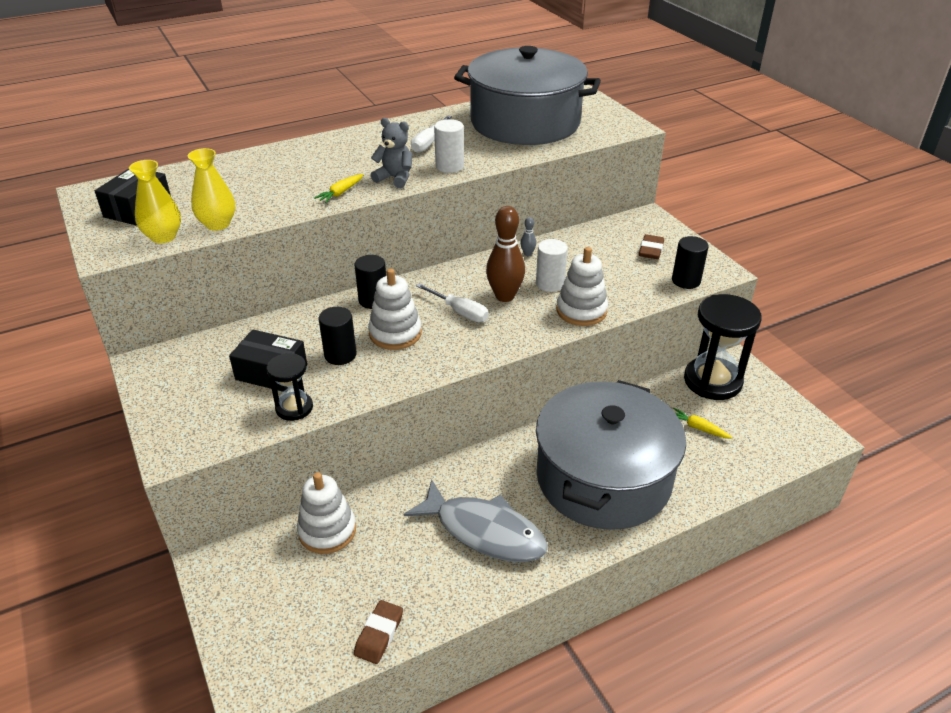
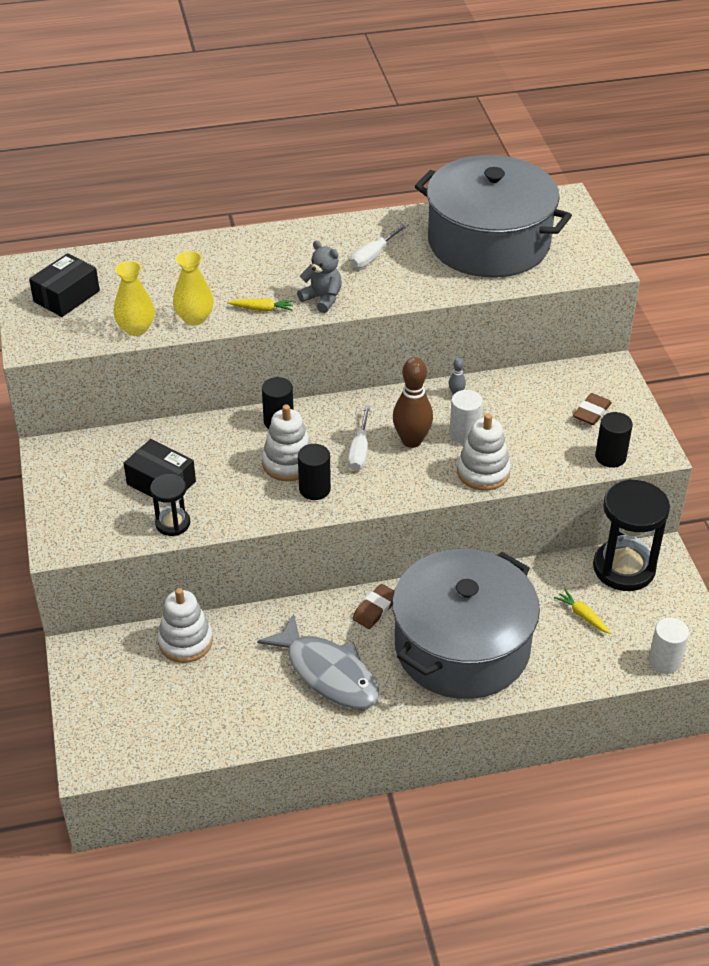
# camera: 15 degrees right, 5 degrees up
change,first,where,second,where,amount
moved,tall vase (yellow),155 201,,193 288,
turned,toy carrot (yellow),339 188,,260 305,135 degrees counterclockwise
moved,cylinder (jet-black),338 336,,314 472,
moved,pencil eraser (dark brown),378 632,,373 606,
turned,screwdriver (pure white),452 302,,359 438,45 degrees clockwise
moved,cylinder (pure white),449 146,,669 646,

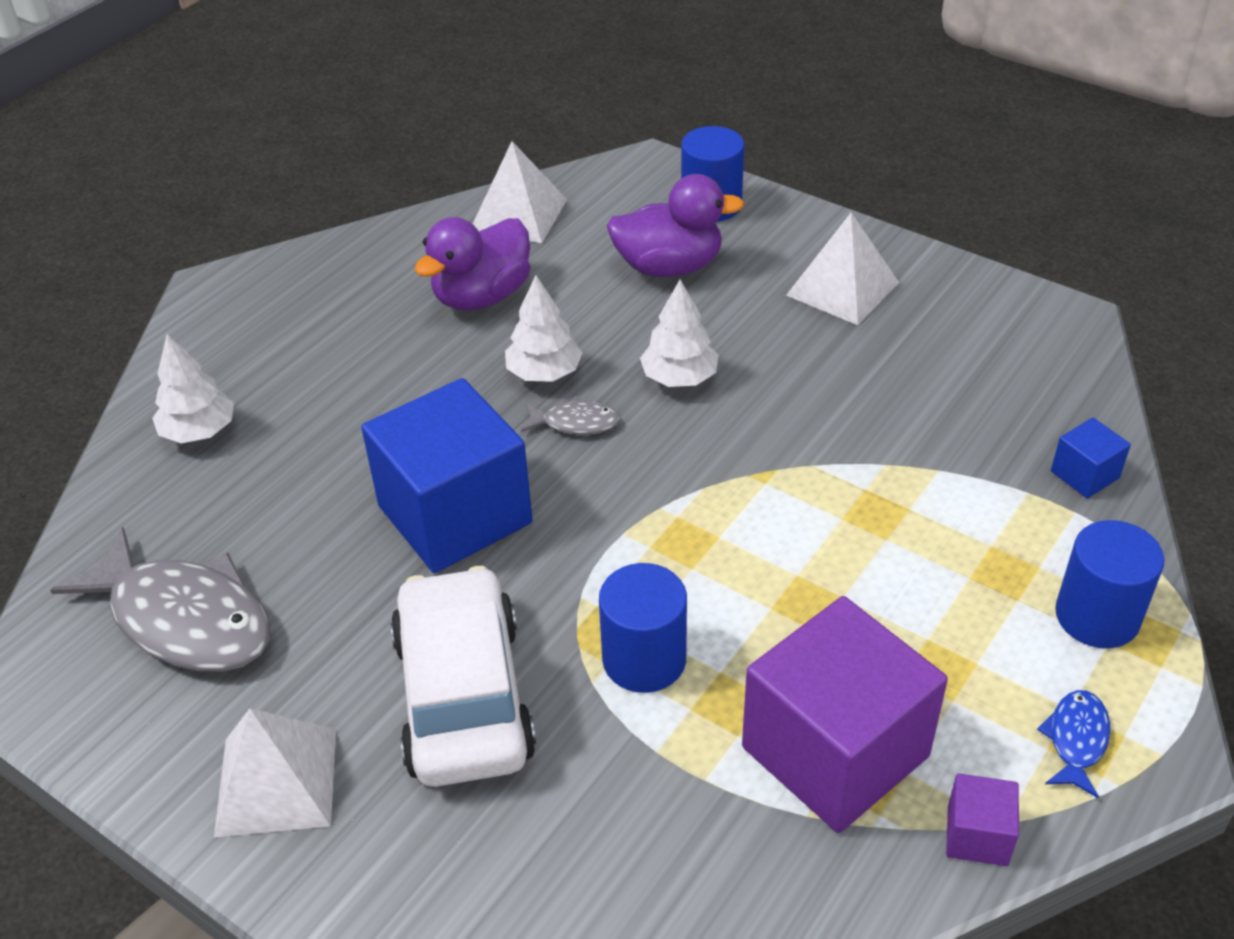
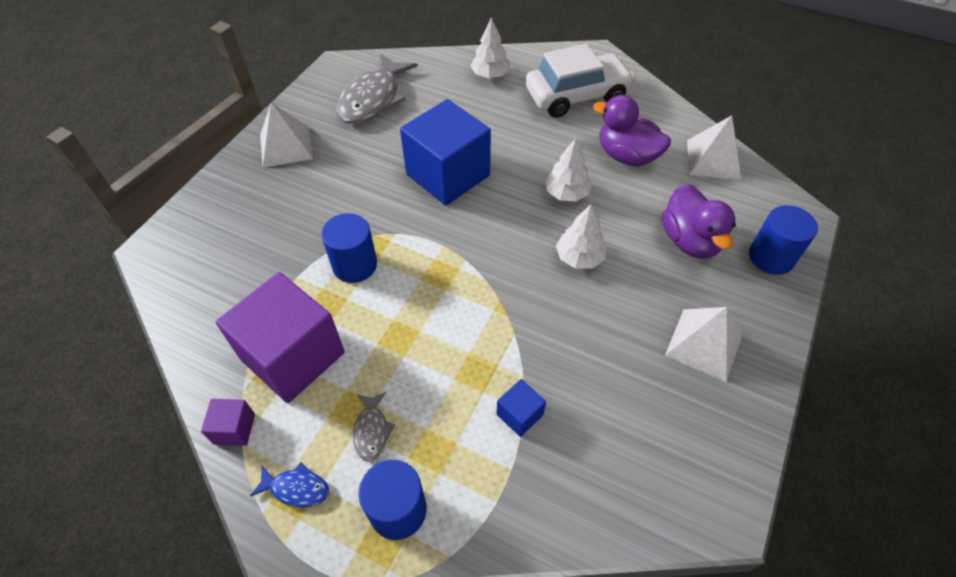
# camera: 80 degrees right, 10 degrees up
change,first,where,second,where,amount
moved,toy car (pure white),463 676,,580 81,
moved,fish (gray),570 415,,374 427,
moved,solid cube (cobalt),1091 458,,521 408,

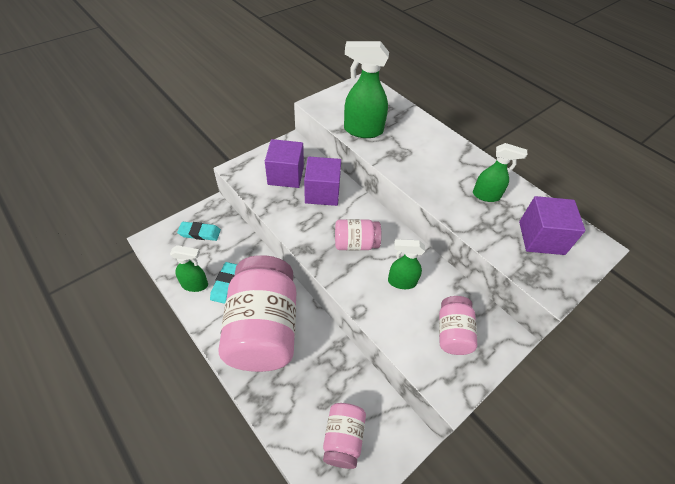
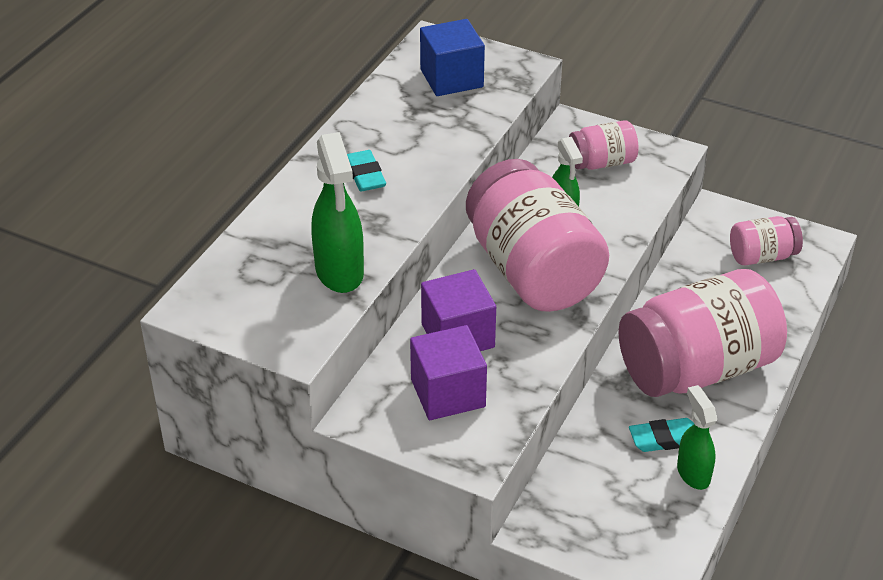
# camera: 110 degrees left, 10 degrees down
change,first,where,second,where,amount
moved,pencil eraser (turquoise),199 231,,366 170,
resized,jar (rose-pink),358 234,,537 235,x2.10
removed,spray bottle (leaf-green),500 172,,,
recoloured,solid cube (violet),552 225,solid cube (cobalt),452 57,

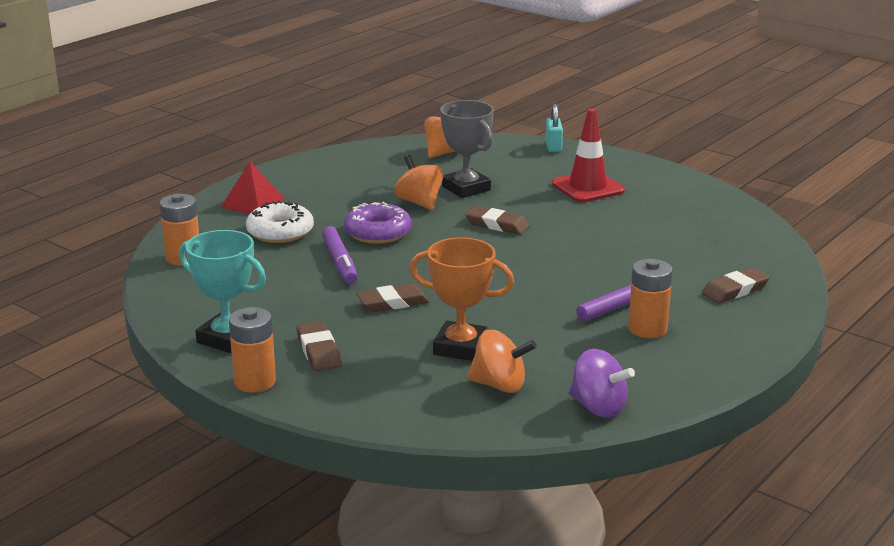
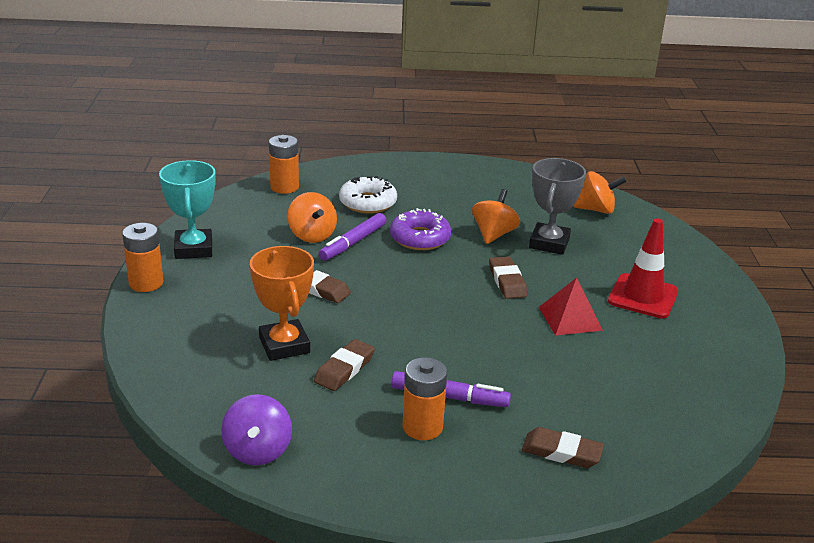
# camera: 50 degrees right, 5 degrees up
change,first,where,second,where,amount
moved,pyramid shape (crimson),252 187,,571 307,
moved,pencil eraser (dark brown),319 346,,344 365,
moved,spinning top (bright orange),502 361,,312 217,
removed,padlock (turquoise),554 128,,,

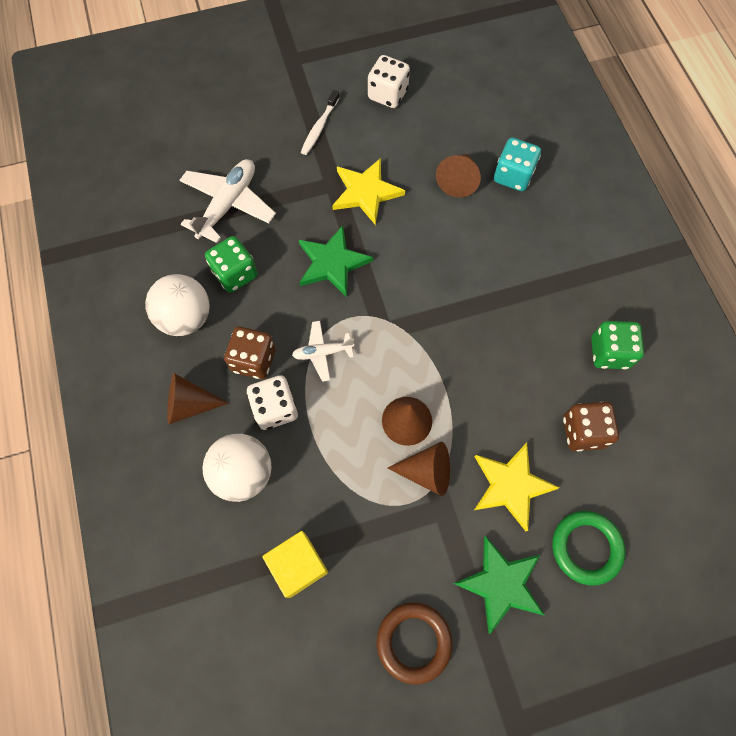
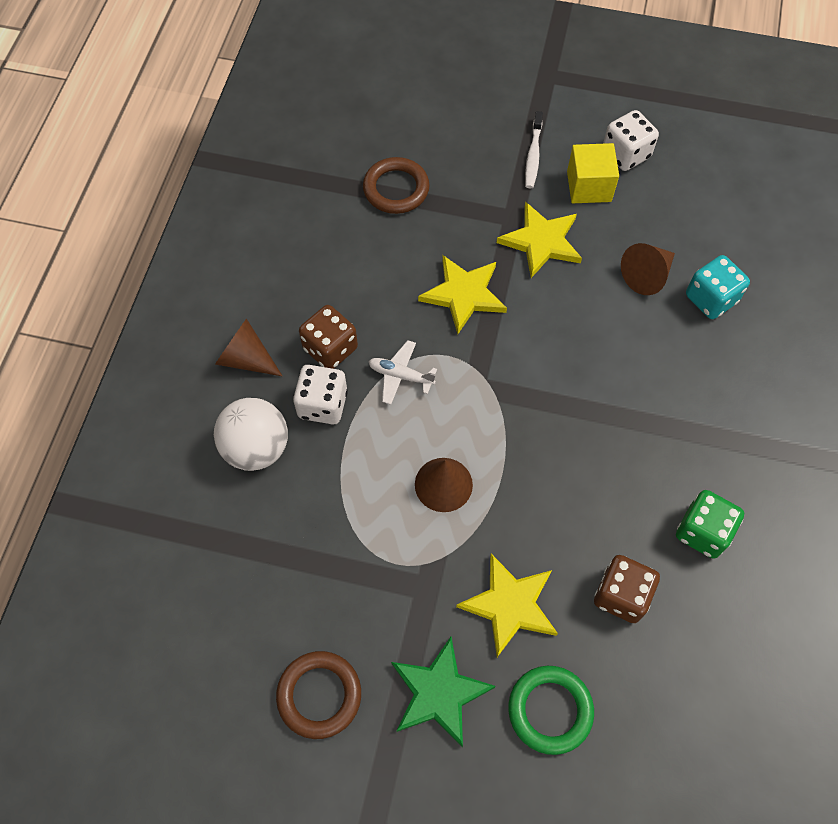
# camera: 30 degrees right, 5 degrees down
change,first,where,second,where,amount
removed,play ball (pure white),177 305,,,
replaced,aeroplane (pure white),228 201,hoop (dark brown),396 185,
removed,die (leaf-green),231 264,,,
moved,solid cube (yellow),295 564,,593 173,
recoloured,star (leaf-green),336 261,star (yellow),462 294,
turned,toothbrush (pure white),320 122,,534 150,45 degrees counterclockwise
removed,solid cone (dark brown),418 469,,,

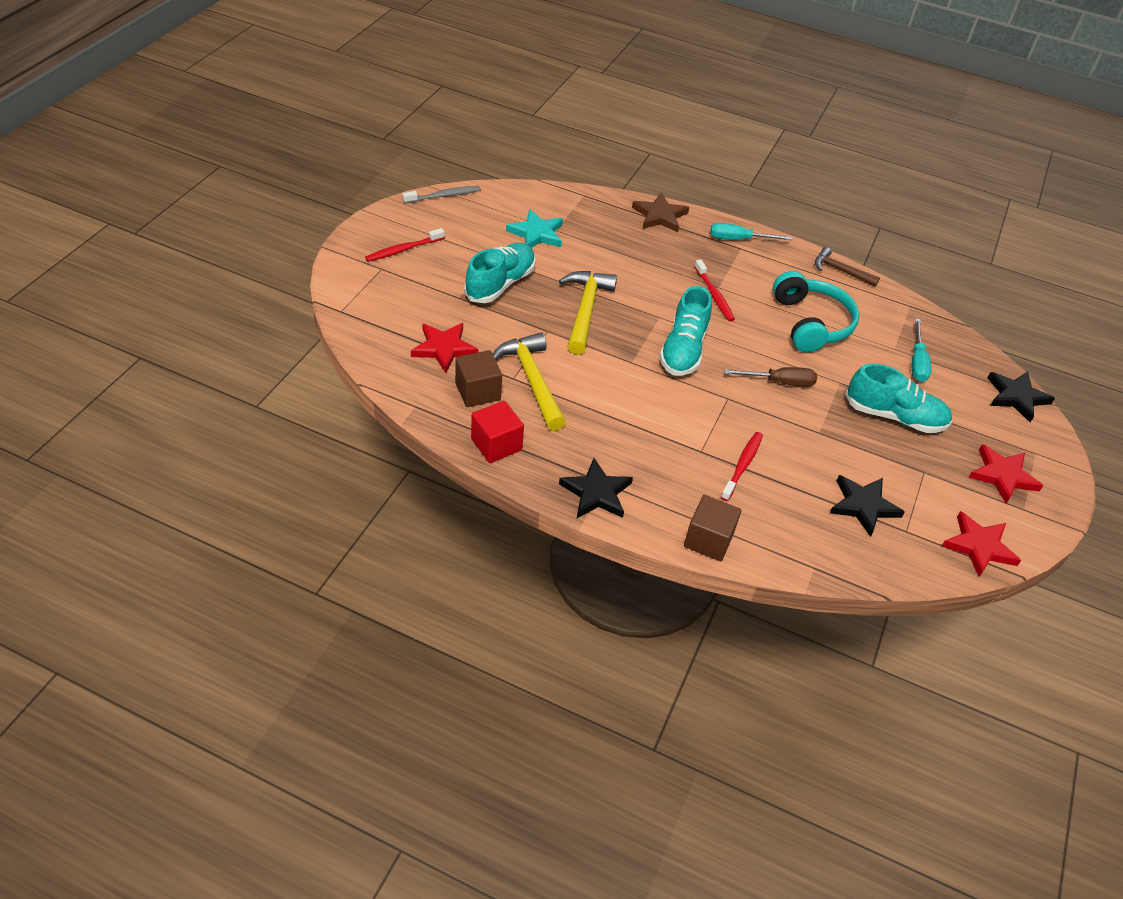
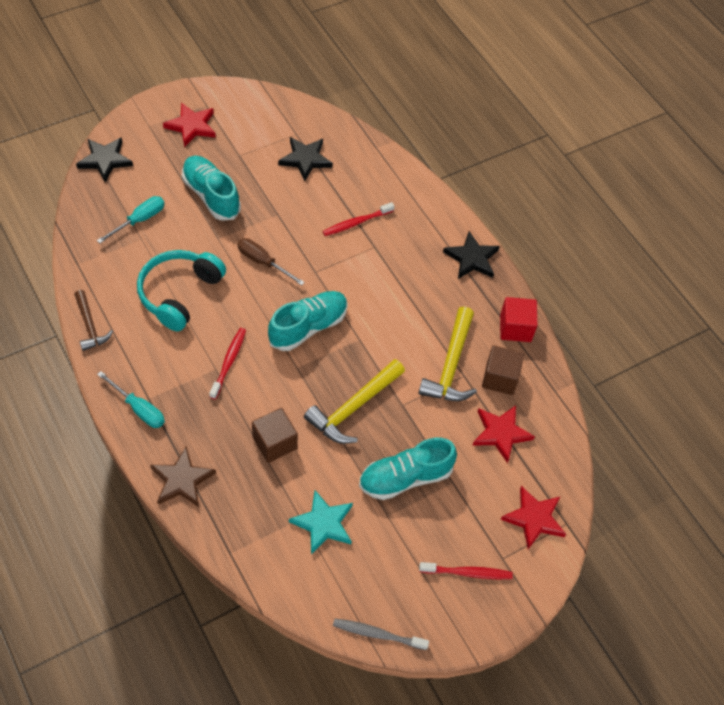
# camera: 145 degrees left, 10 degrees up
change,first,where,second,where,amount
moved,solid cube (dark brown),713 528,,275 435,
moved,star (crimson),981 544,,533 517,

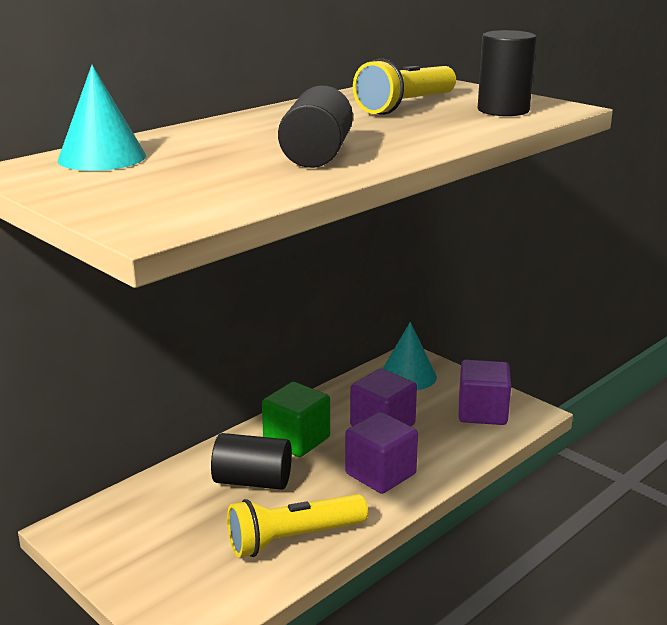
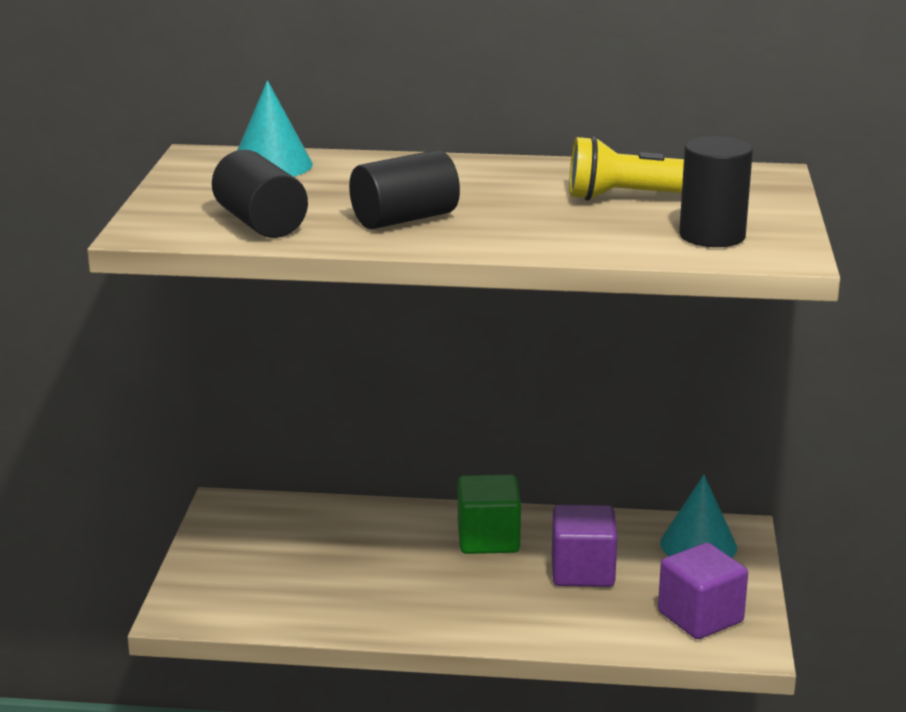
# camera: 50 degrees right, 0 degrees up
change,first,where,second,where,amount
moved,cylinder (jet-black),251 461,,260 194,
removed,torch (yellow),297 525,,,
removed,solid cube (violet),381 453,,,

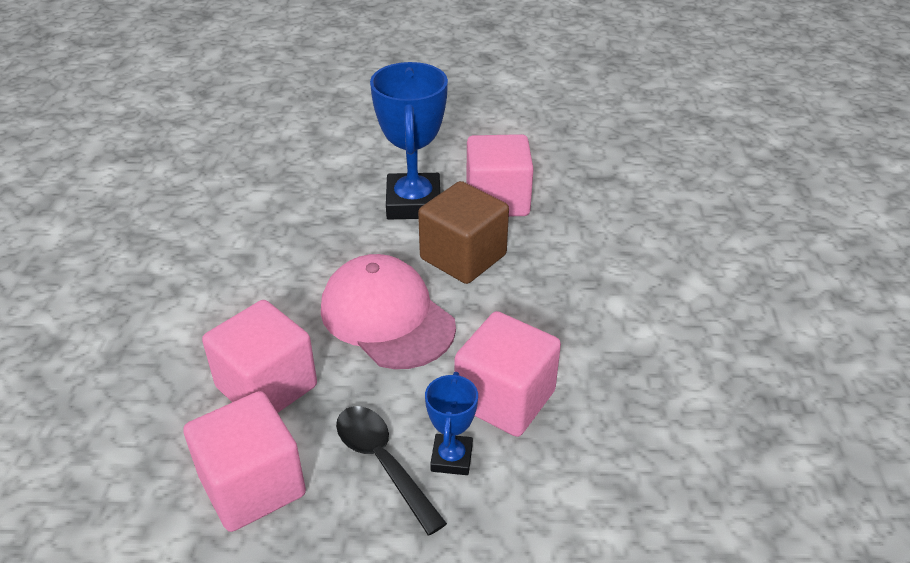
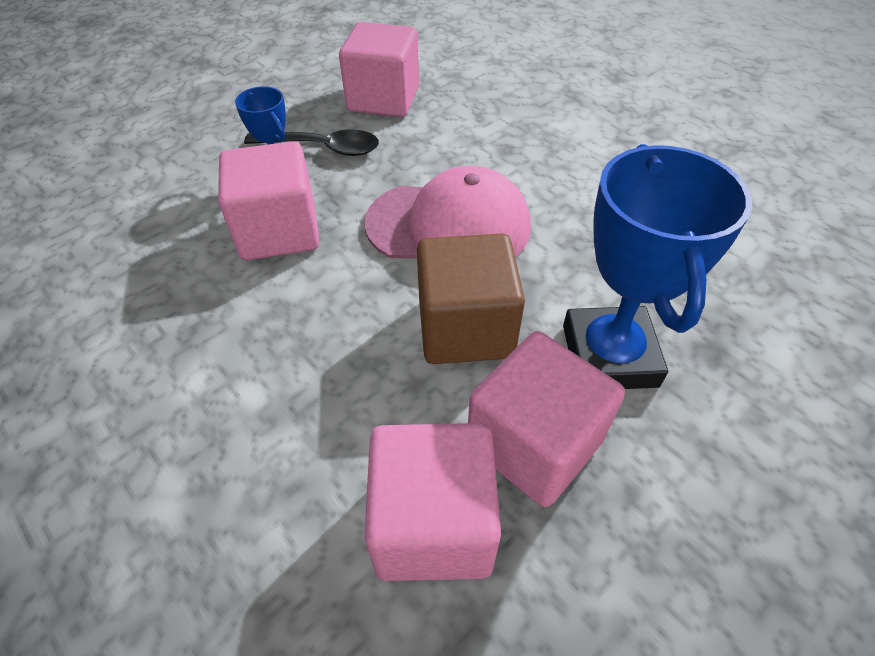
# camera: 135 degrees right, 10 degrees up
change,first,where,second,where,amount
moved,solid cube (rose-pink),259 356,,432 502,
turned,prize cup (cobalt),409 140,,657 266,45 degrees clockwise

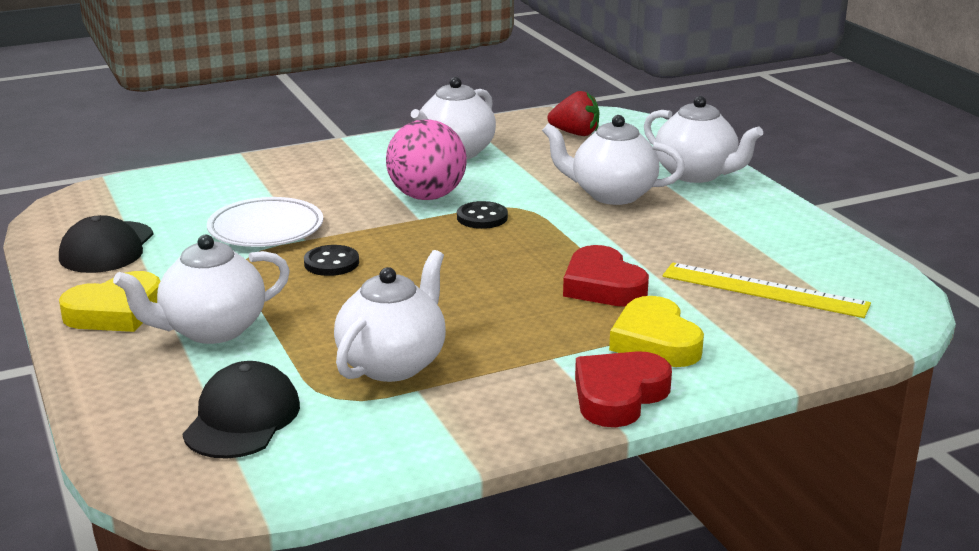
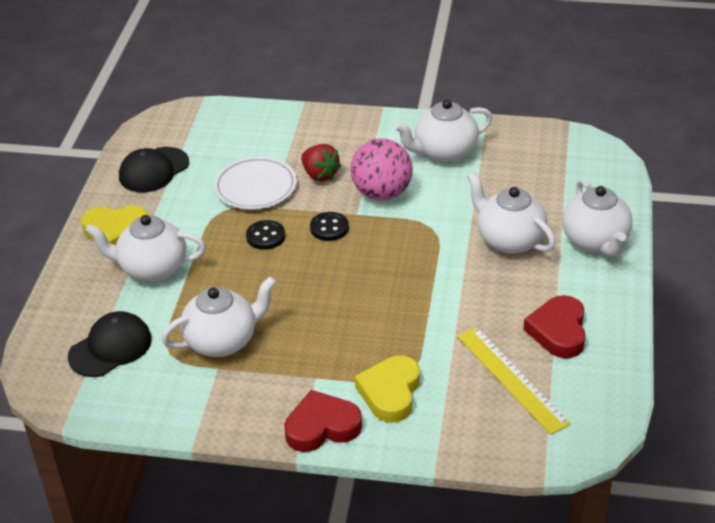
# camera: 35 degrees right, 15 degrees up
change,first,where,second,where,amount
moved,shirt button (jet-black),482 215,,329 226,
moved,berry (crimson),573 113,,321 162,
moved,heart (crimson),606 276,,554 326,

